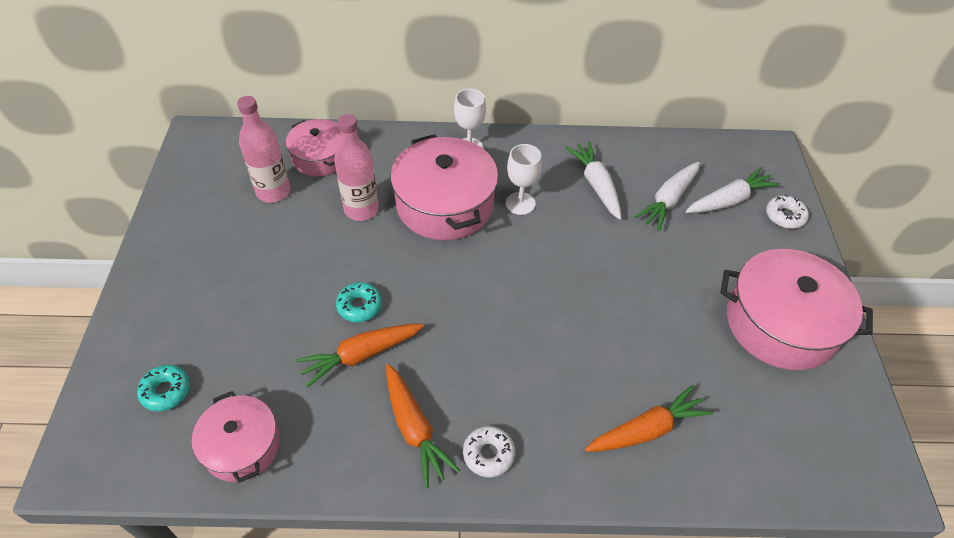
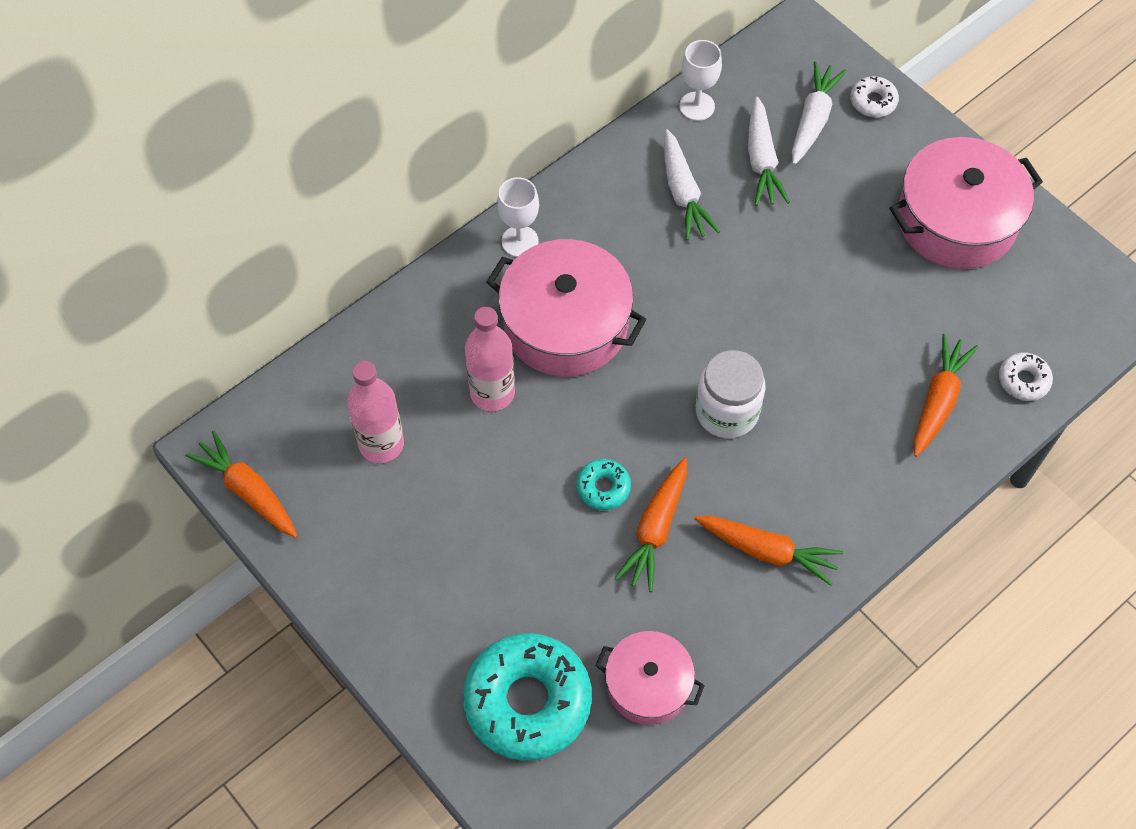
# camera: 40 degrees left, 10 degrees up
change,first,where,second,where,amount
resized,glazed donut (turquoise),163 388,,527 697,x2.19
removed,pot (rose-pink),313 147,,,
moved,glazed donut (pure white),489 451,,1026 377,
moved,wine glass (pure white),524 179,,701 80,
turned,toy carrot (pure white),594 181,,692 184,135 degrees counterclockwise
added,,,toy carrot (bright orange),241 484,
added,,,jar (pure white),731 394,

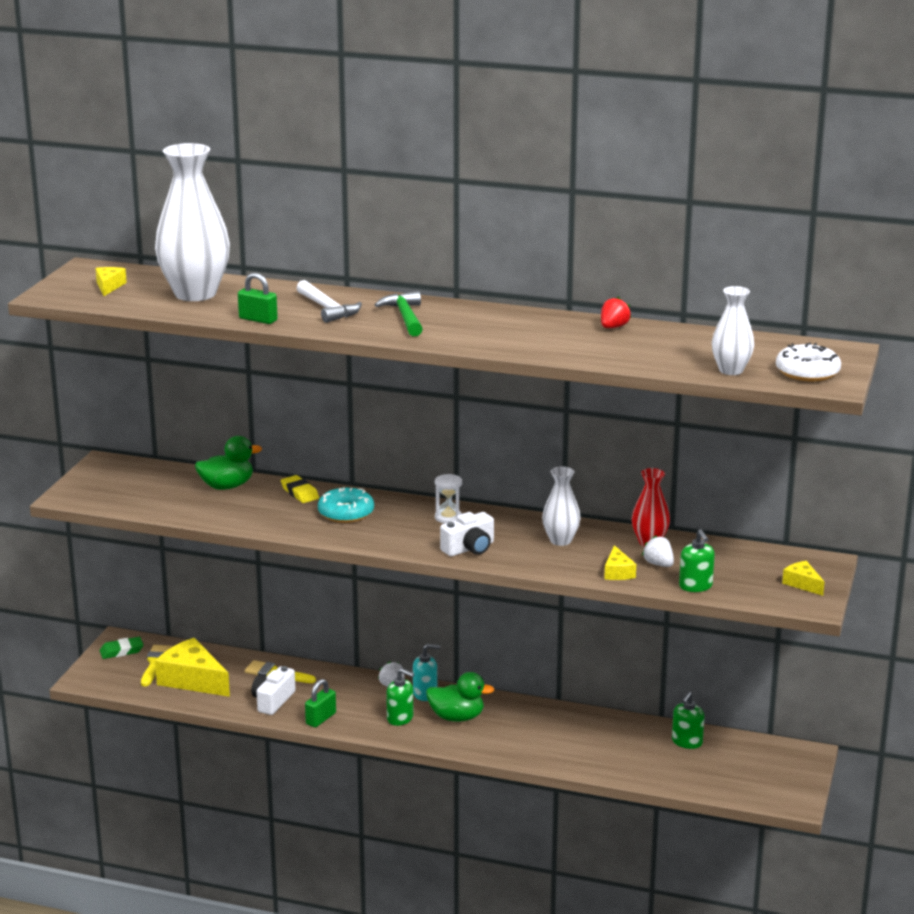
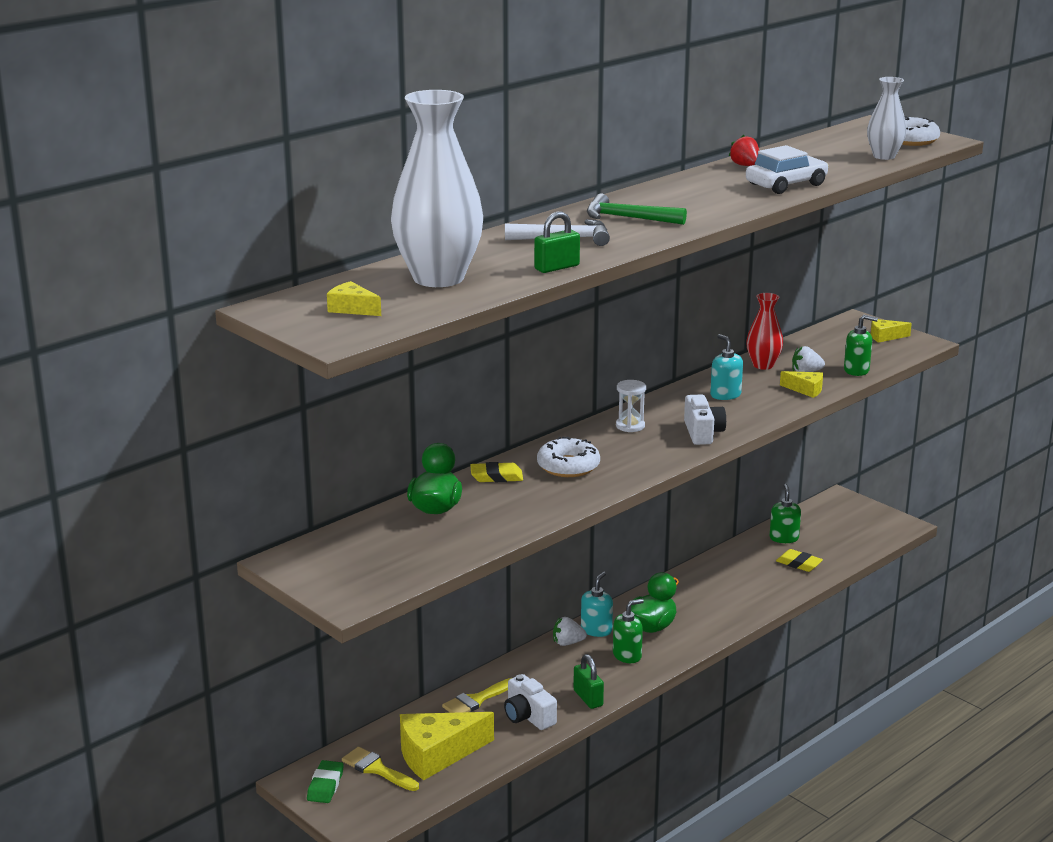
# camera: 60 degrees left, 0 degrees up
change,first,where,second,where,amount
recoloured,glazed donut (turquoise),346 505,glazed donut (pure white),568 457,
replaced,tall vase (pure white),561 506,soap pump (turquoise),726 367,
turned,soap pump (leaf-green),688 720,,785 513,150 degrees counterclockwise
added,,,toy car (pure white),787 169,
added,,,pencil eraser (yellow),799 560,

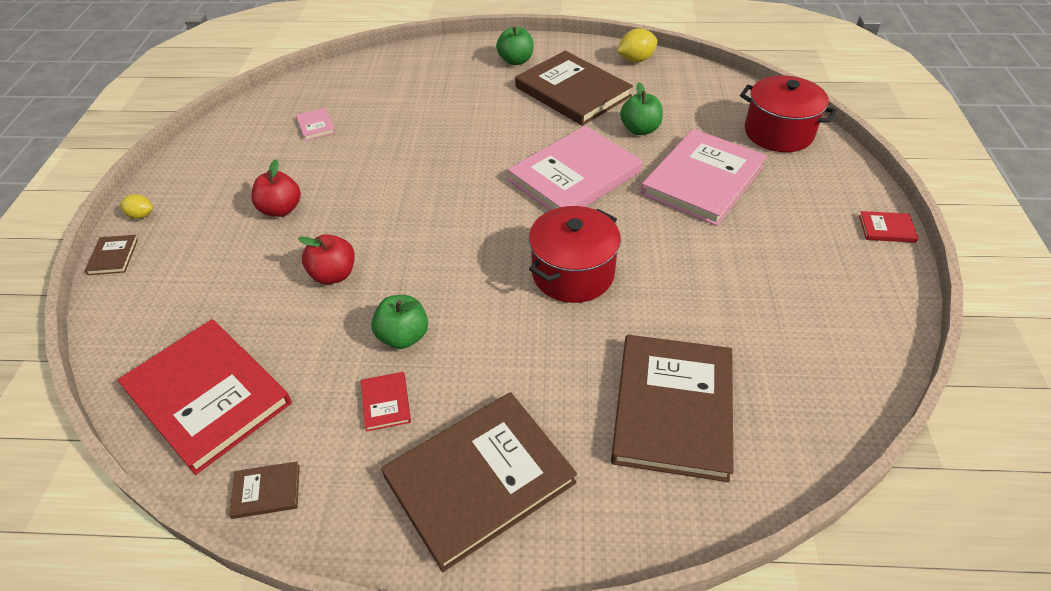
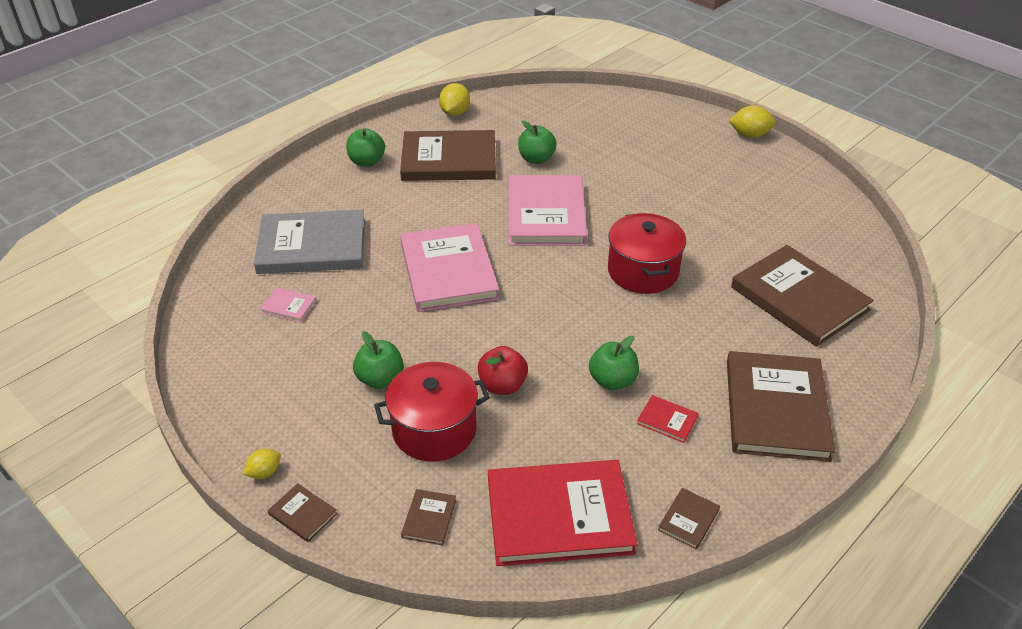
# camera: 50 degrees left, 5 degrees down
change,first,where,second,where,amount
recoloured,toy apple (crimson),276 188,toy apple (leaf-green),378 360,
moved,hardback (rose-pink),704 177,,449 267,
moved,pot (crimson),788 113,,432 412,
replaced,hardback (crimson),888 227,lemon (yellow),752 121,
added,,,hardback (gray),309 242,
added,,,hardback (dark brown),428 517,

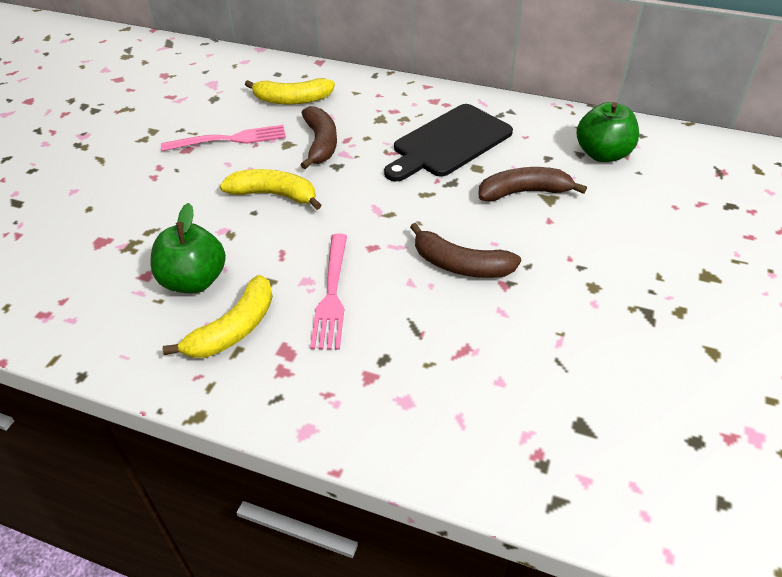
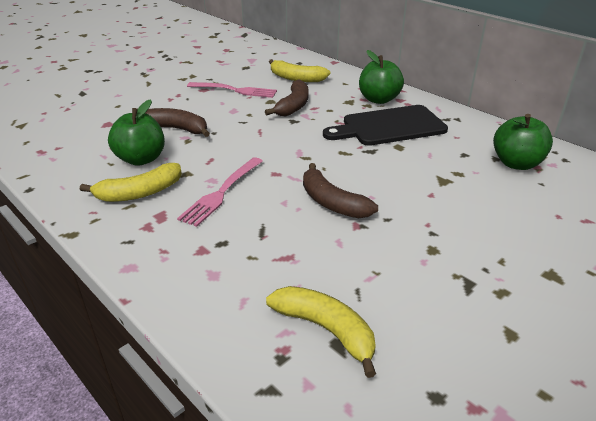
# camera: 25 degrees right, 10 degrees down
change,first,where,second,where,amount
moved,banana fruit (yellow),270 189,,321 332,
moved,banana fruit (dark brown),532 184,,178 122,
added,,,toy apple (leaf-green),381 77,

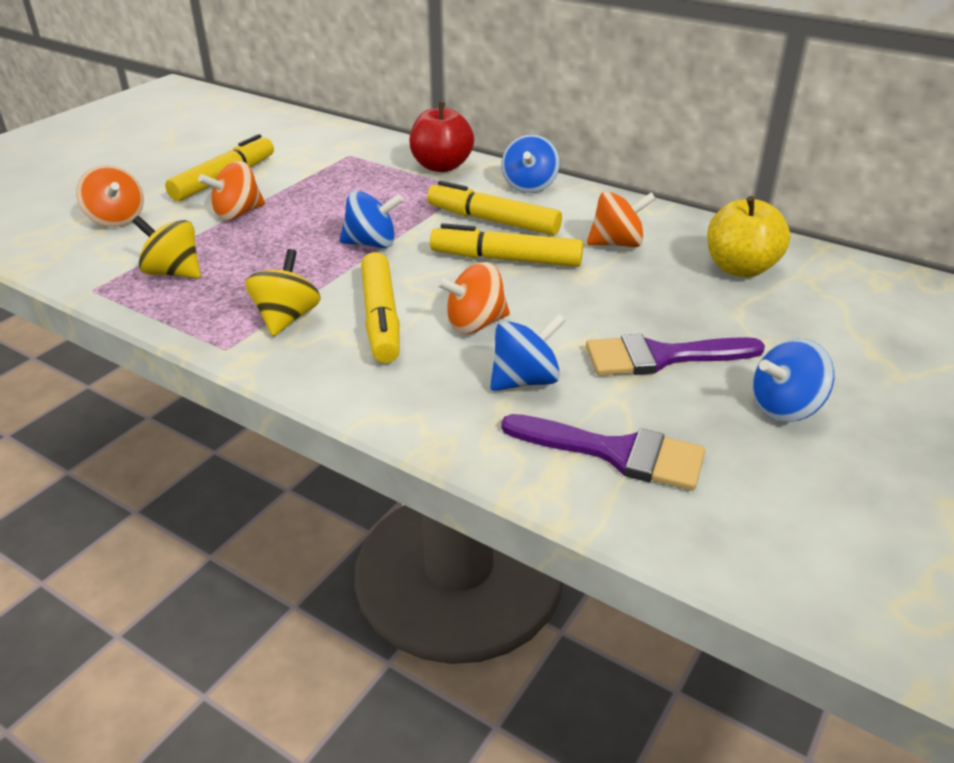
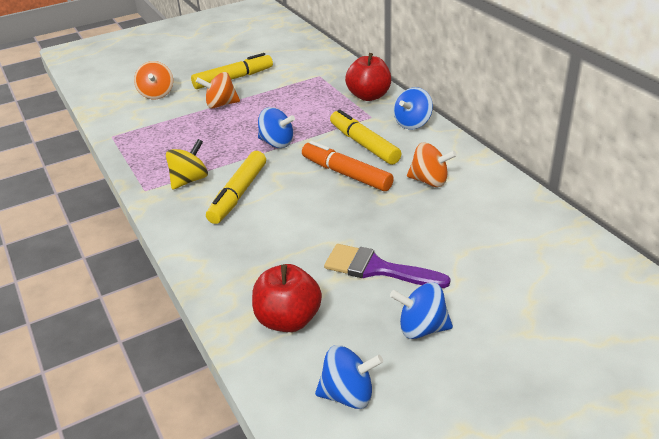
# camera: 30 degrees right, 0 degrees up
change,first,where,second,where,amount
removed,spinning top (yellow),166 247,,,
recoloured,marker pen (yellow),506 245,marker pen (bright orange),348 166,
removed,spinning top (bright orange),473 298,,,
moved,spinning top (cobalt),528 352,,349 377,
replaced,brush (violet),603 452,toy apple (crimson),287 298,
removed,toy apple (yellow),748 236,,,

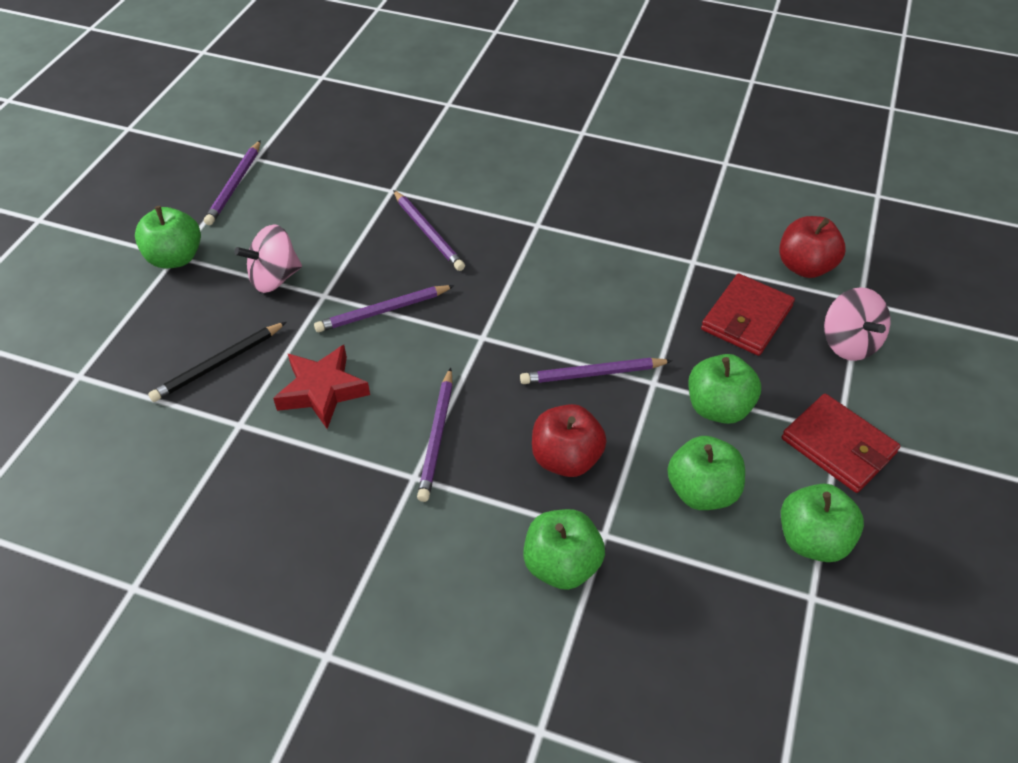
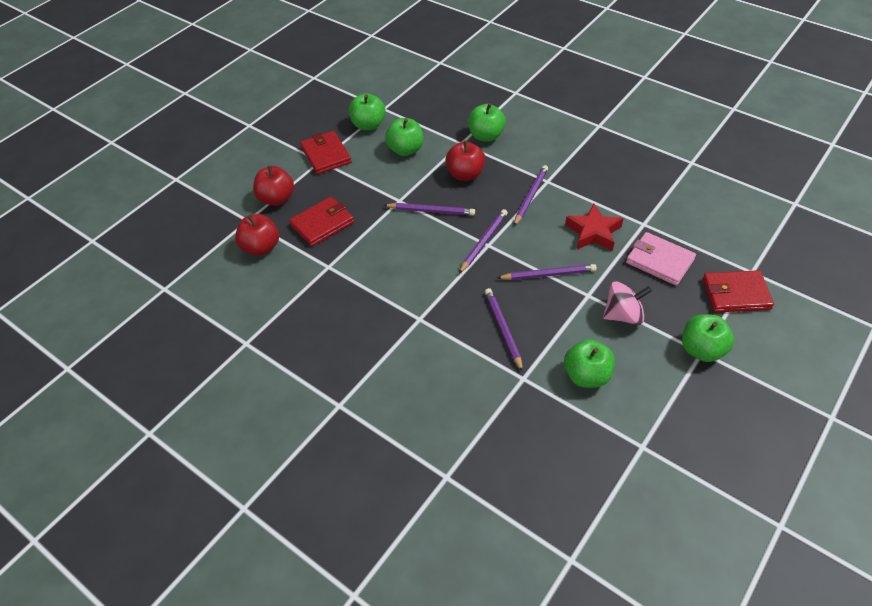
# camera: 160 degrees left, 0 degrees up
change,first,where,second,where,amount
replaced,wooden pencil (jet-black),217 362,wallet (rose-pink),661 259,
moved,wooden pencil (violet),232 182,,483 241,
moved,toy apple (leaf-green),724 389,,589 363,
replaced,spinning top (rose-pink),857 324,toy apple (crimson),273 185,
added,,,wallet (crimson),738 291,

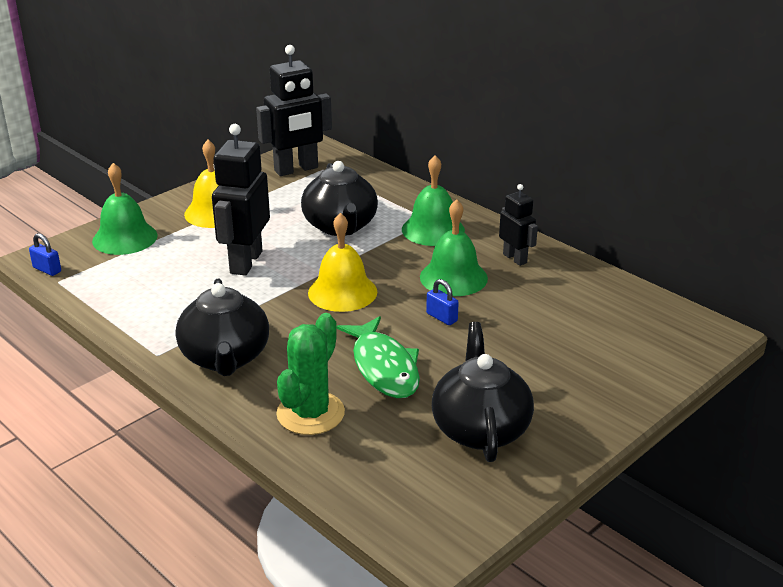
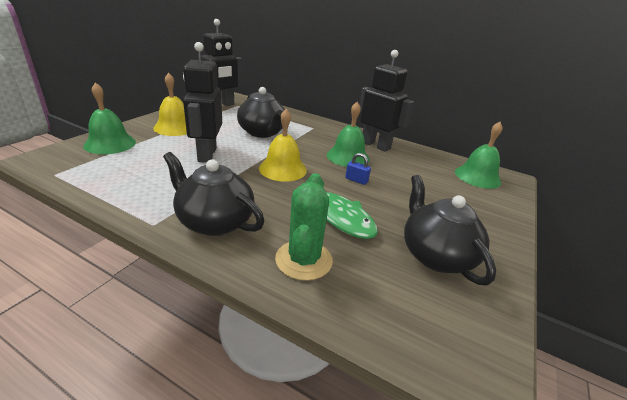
# camera: 20 degrees left, 0 degrees up
change,first,where,second,where,amount
removed,padlock (cobalt),45 254,,,
turned,china teapot (jet-black),222 327,,213 194,150 degrees clockwise
moved,bell (leaf-green),433 200,,479 155,
resized,robot figure (jet-black),518 225,,386 101,x1.79

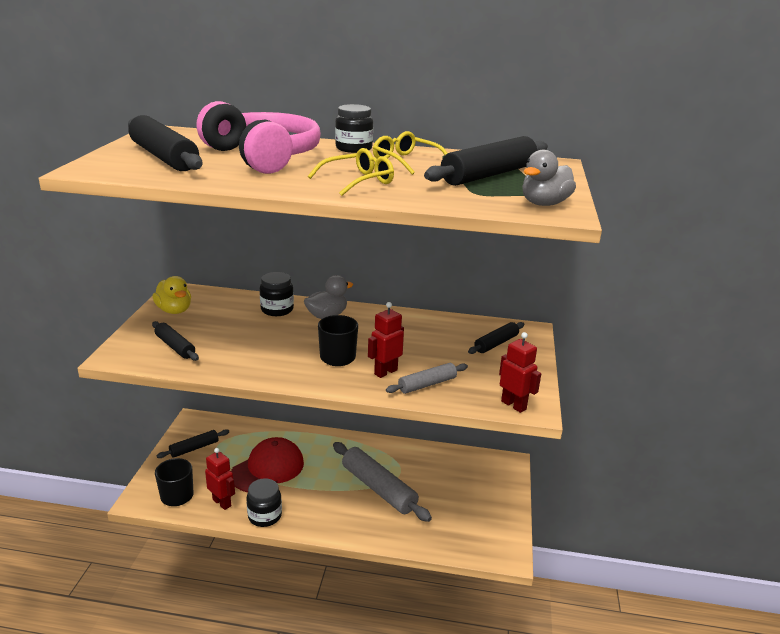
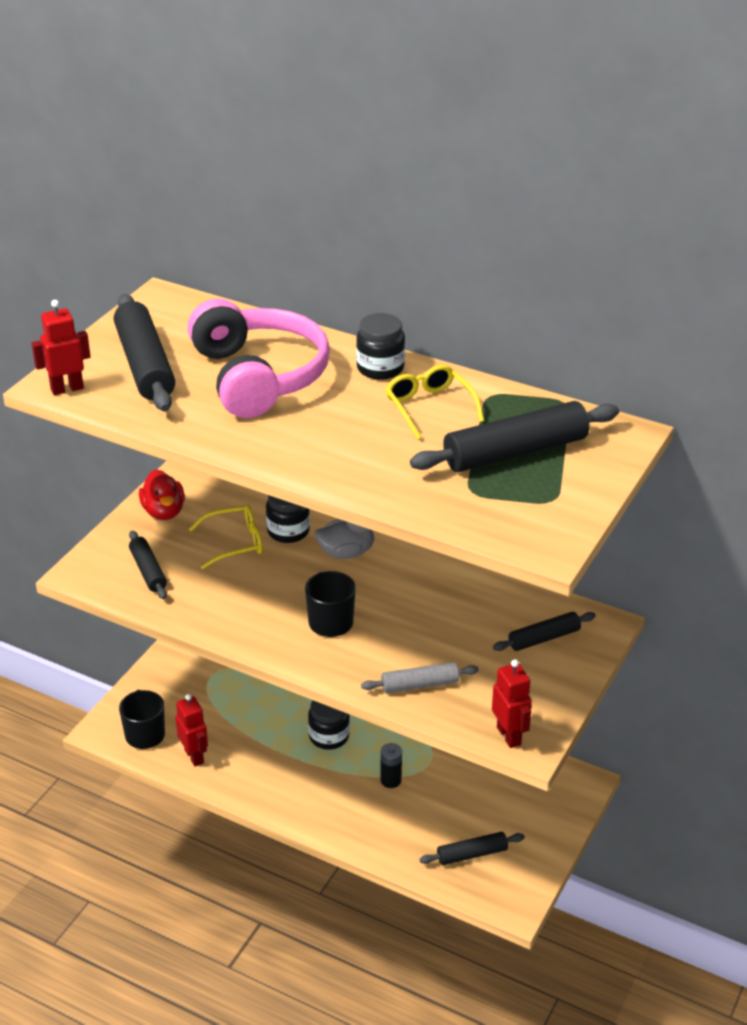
# camera: 20 degrees right, 10 degrees up
change,first,where,second,where,amount
recoloured,duck (yellow),171 295,duck (crimson),162 494,
moved,pastry roller (jet-black),192 443,,472 848,
removed,baseball cap (crimson),267 465,,,
moved,jar (jet-black),264 502,,329 725,
moved,spectacles (yellow),351 172,,226 537,
replaced,pastry roller (gray),382 482,power cell (jet-black),391 765,
moved,robot figure (crimson),386 340,,61 347,
removed,duck (gray),549 178,,,

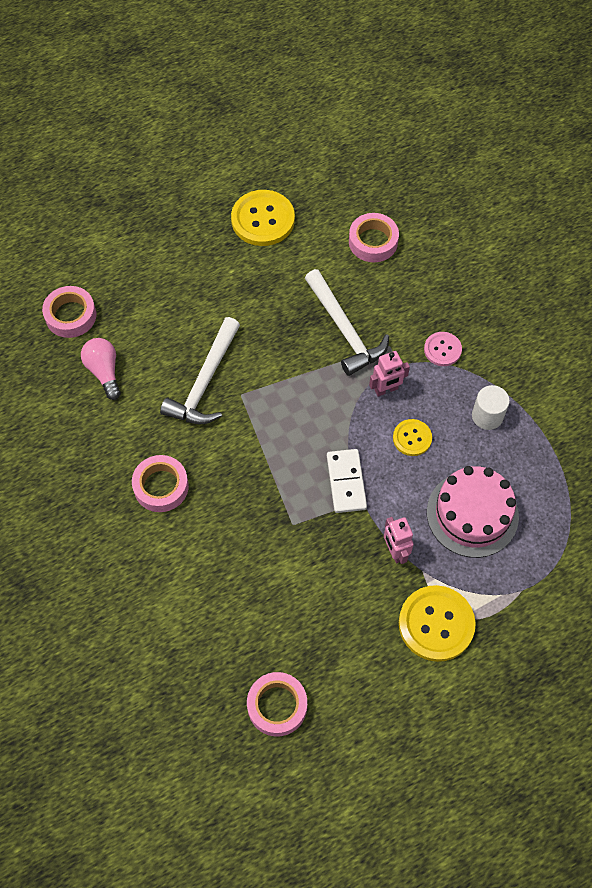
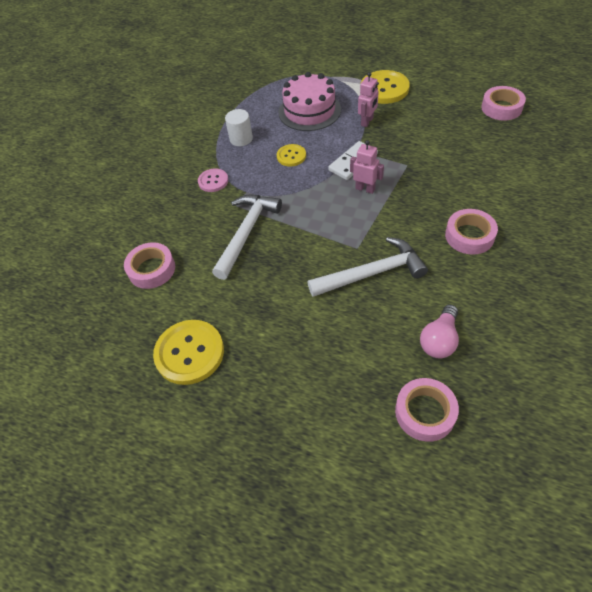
# camera: 125 degrees left, 10 degrees down
change,first,where,second,where,amount
moved,robot figure (rose-pink),389 374,,367 167,

